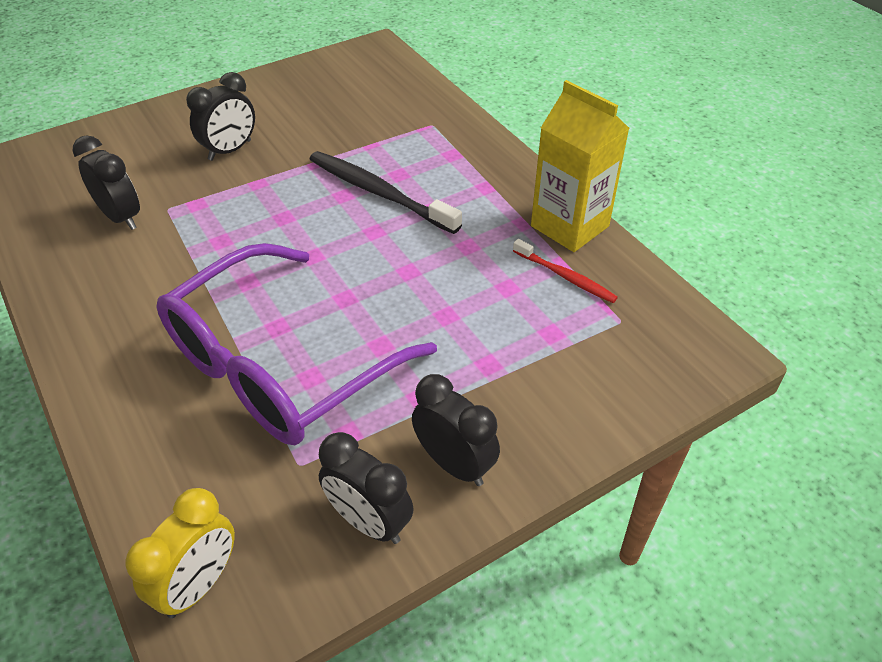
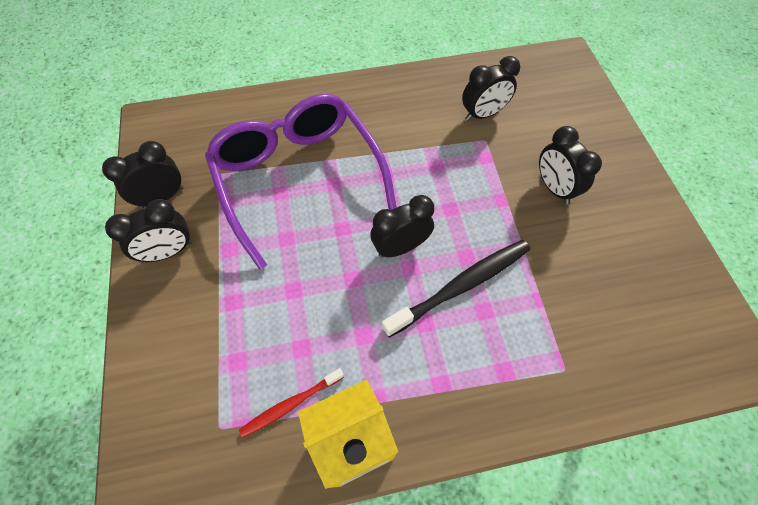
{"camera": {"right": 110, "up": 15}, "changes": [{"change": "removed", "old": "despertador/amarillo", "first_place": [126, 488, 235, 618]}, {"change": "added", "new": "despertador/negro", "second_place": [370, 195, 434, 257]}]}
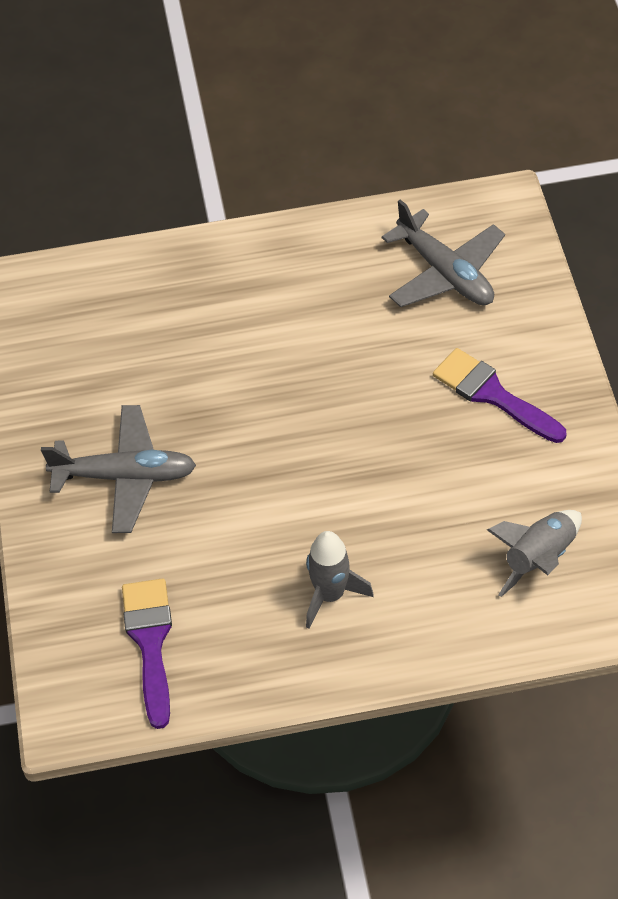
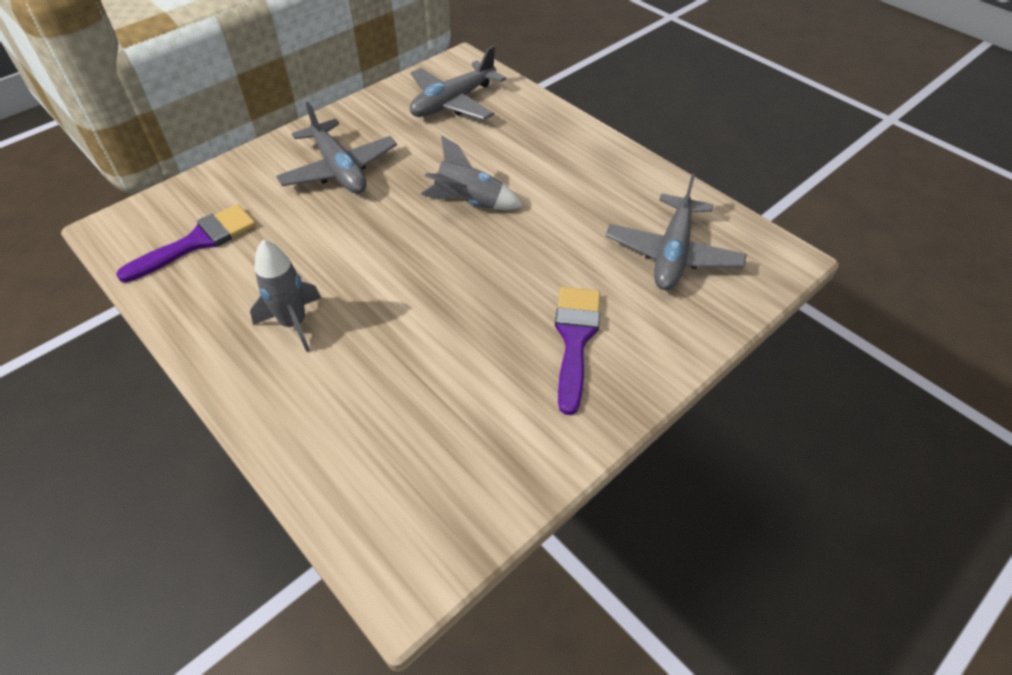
{"camera": {"right": 55, "up": -5}, "changes": [{"change": "moved", "old": "cohete/gris", "first_place": [487, 510, 582, 597], "second_place": [421, 135, 524, 210]}, {"change": "added", "new": "avión/gris", "second_place": [410, 46, 506, 120]}]}
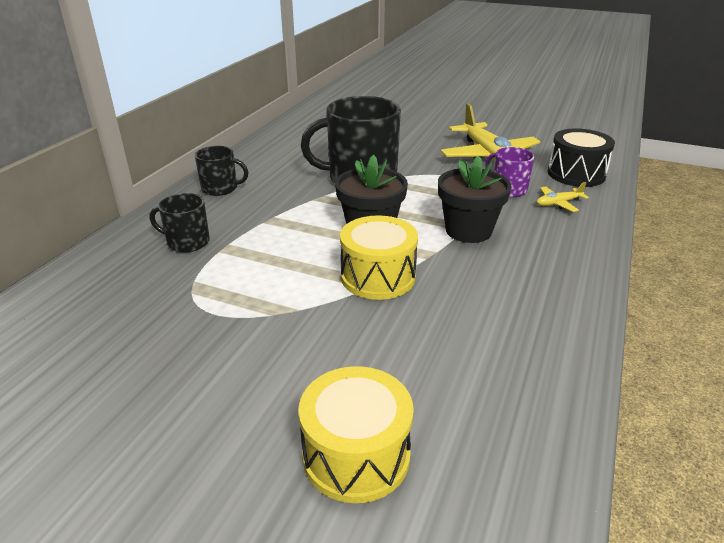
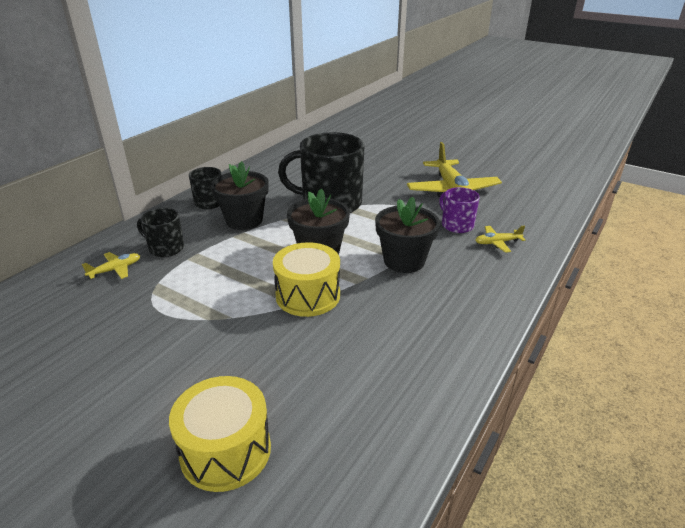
{"camera": {"right": 10, "up": 0}, "changes": [{"change": "removed", "old": "tambor/negro", "first_place": [548, 128, 615, 187]}, {"change": "added", "new": "avión/amarillo", "second_place": [82, 252, 140, 279]}, {"change": "added", "new": "maceta/negro", "second_place": [211, 161, 269, 230]}]}
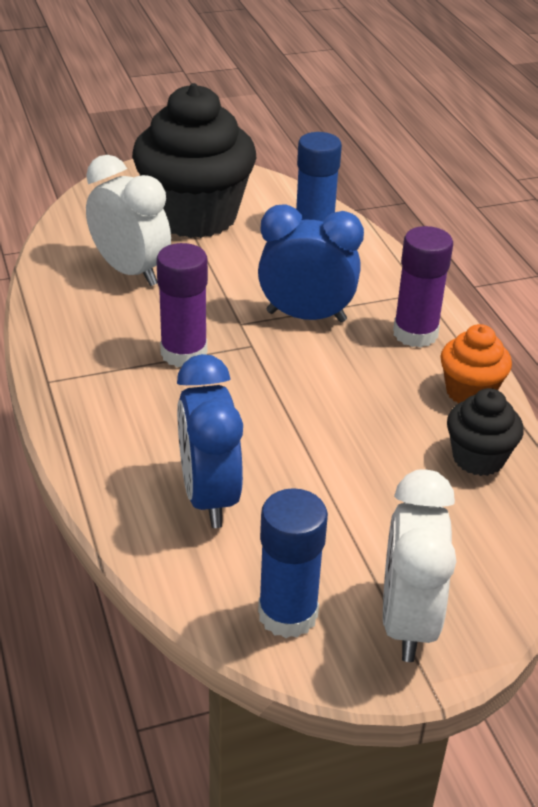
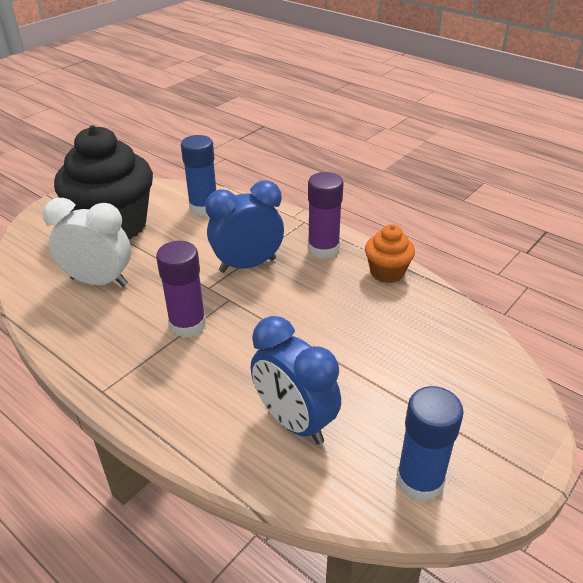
{"camera": {"right": -30, "up": 0}, "changes": [{"change": "removed", "old": "despertador/blanco", "first_place": [383, 469, 456, 662]}, {"change": "removed", "old": "magdalena/negro", "first_place": [447, 388, 524, 476]}]}
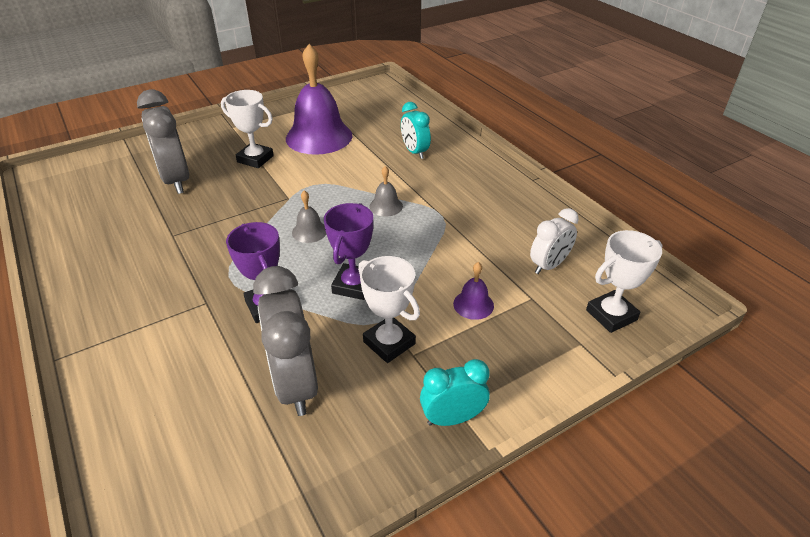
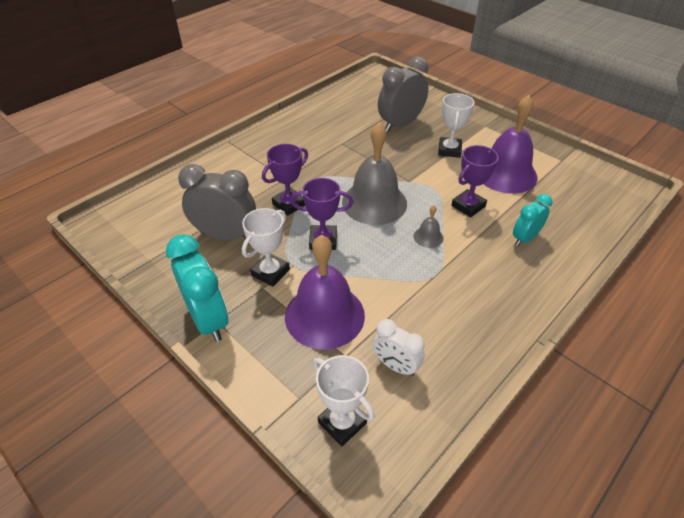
{"camera": {"right": 75, "up": 5}, "changes": [{"change": "turned", "old": "despertador/gris", "first_place": [253, 266, 318, 416], "second_place": [178, 164, 256, 240], "degrees": 45}, {"change": "resized", "old": "campana/gris", "first_place": [292, 191, 326, 243], "second_place": [342, 122, 407, 225], "factor": 2.32}, {"change": "resized", "old": "despertador/turquesa", "first_place": [420, 359, 490, 426], "second_place": [166, 234, 228, 342], "factor": 1.67}, {"change": "resized", "old": "campana/morado", "first_place": [453, 262, 494, 320], "second_place": [285, 235, 365, 350], "factor": 2.32}, {"change": "added", "new": "trofeo/morado", "second_place": [451, 145, 499, 217]}]}
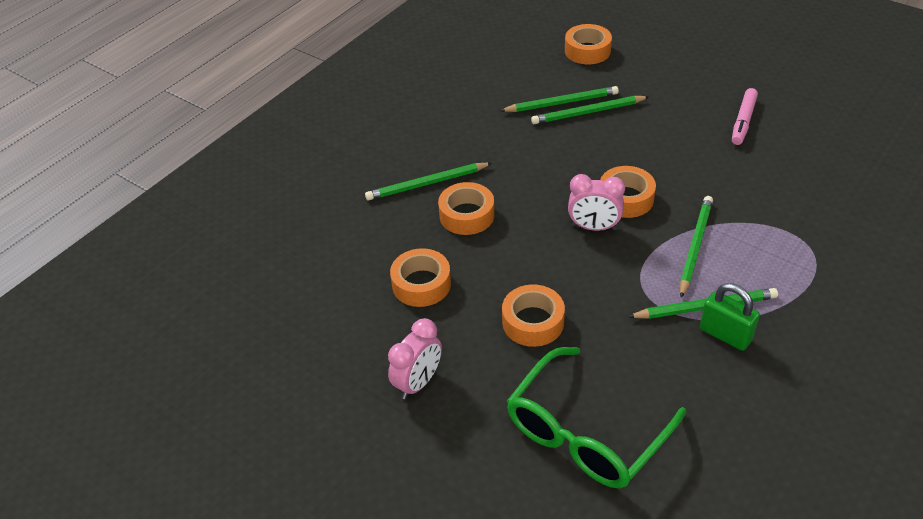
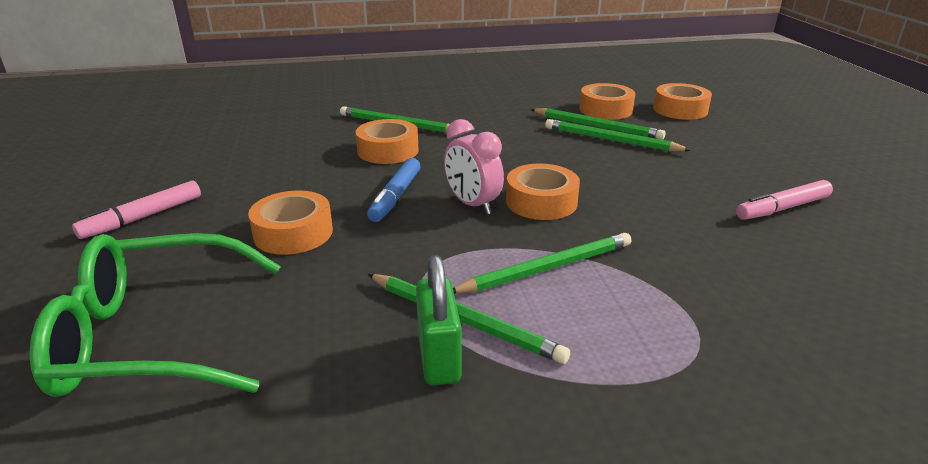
{"camera": {"right": 40, "up": -15}, "changes": [{"change": "replaced", "old": "despertador/rosa", "new": "rotulador/rosa", "first_place": [388, 318, 442, 399], "second_place": [72, 181, 201, 239]}, {"change": "moved", "old": "cinta adhesiva/naranja", "first_place": [390, 248, 451, 307], "second_place": [579, 83, 635, 120]}, {"change": "added", "new": "rotulador/azul", "second_place": [367, 158, 421, 222]}]}
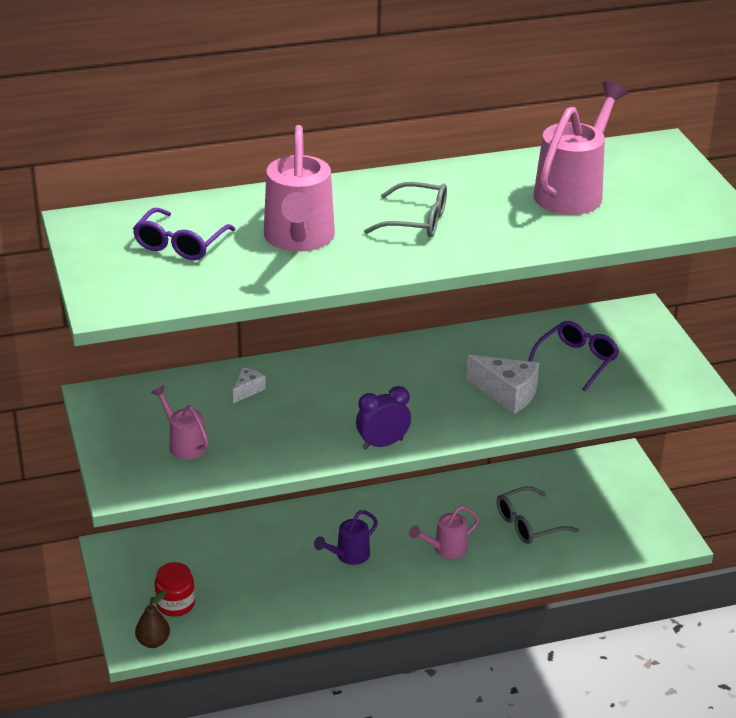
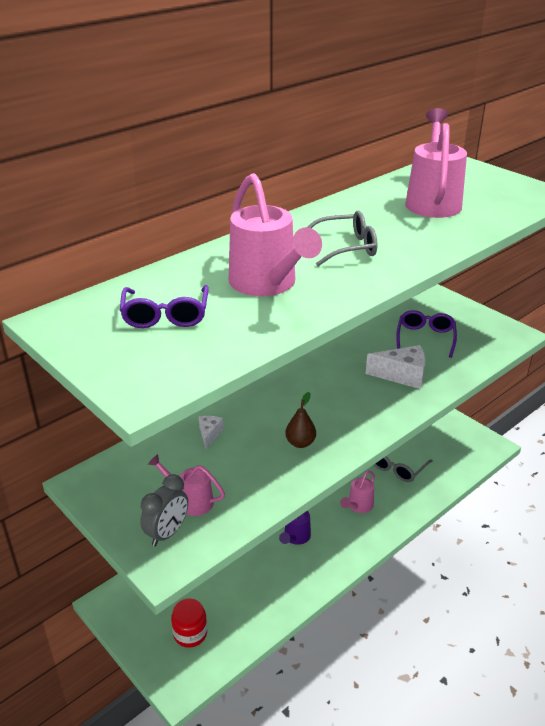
{"camera": {"right": -25, "up": 0}, "changes": [{"change": "moved", "old": "pera/marrón", "first_place": [135, 590, 170, 648], "second_place": [285, 392, 316, 448]}, {"change": "removed", "old": "despertador/morado", "first_place": [356, 386, 411, 449]}, {"change": "added", "new": "despertador/gris", "second_place": [140, 474, 188, 546]}]}
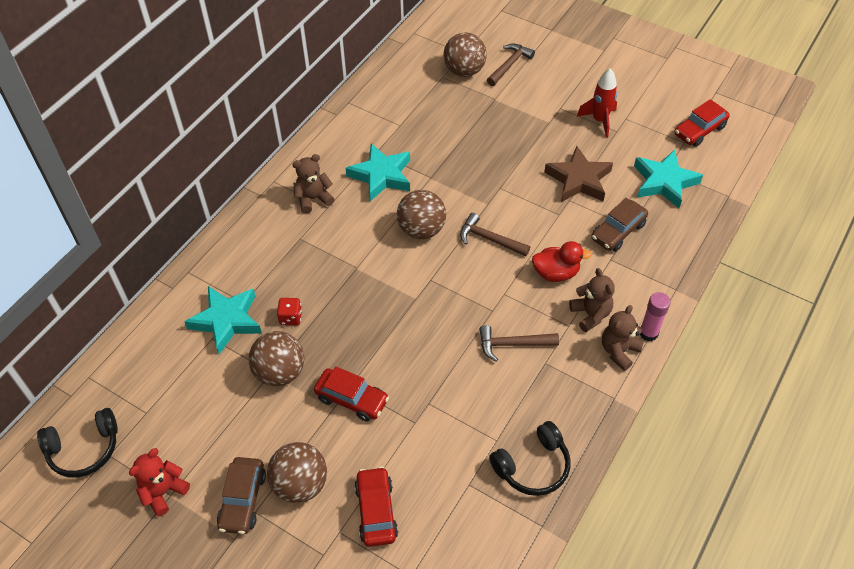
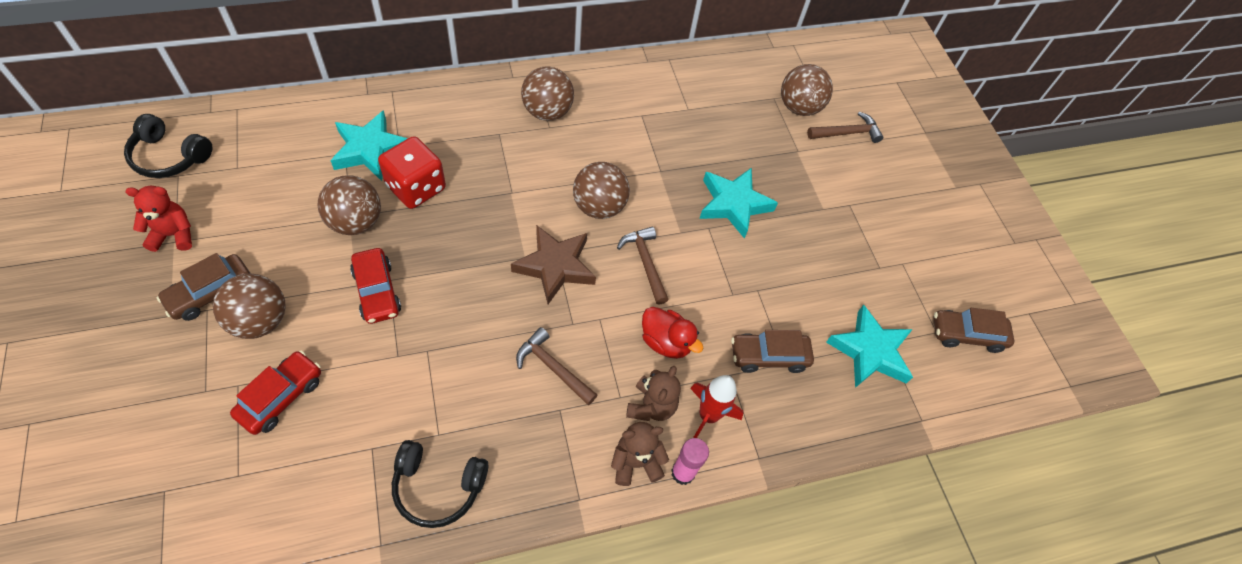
{"camera": {"right": 35, "up": 5}, "changes": [{"change": "resized", "old": "dado/rojo", "first_place": [277, 298, 302, 325], "second_place": [378, 136, 446, 209], "factor": 2.03}, {"change": "replaced", "old": "osito/marrón", "new": "pelota/marrón", "first_place": [292, 154, 335, 213], "second_place": [521, 66, 574, 121]}, {"change": "moved", "old": "estrella/turquesa", "first_place": [345, 143, 410, 201], "second_place": [699, 168, 778, 239]}, {"change": "moved", "old": "estrella/marrón", "first_place": [544, 146, 613, 202], "second_place": [511, 225, 596, 304]}, {"change": "moved", "old": "cohete/rojo", "first_place": [577, 68, 617, 138], "second_place": [690, 375, 743, 438]}, {"change": "recoloured", "old": "coche/rojo", "new": "coche/marrón", "first_place": [675, 99, 730, 147], "second_place": [933, 308, 1014, 353]}]}
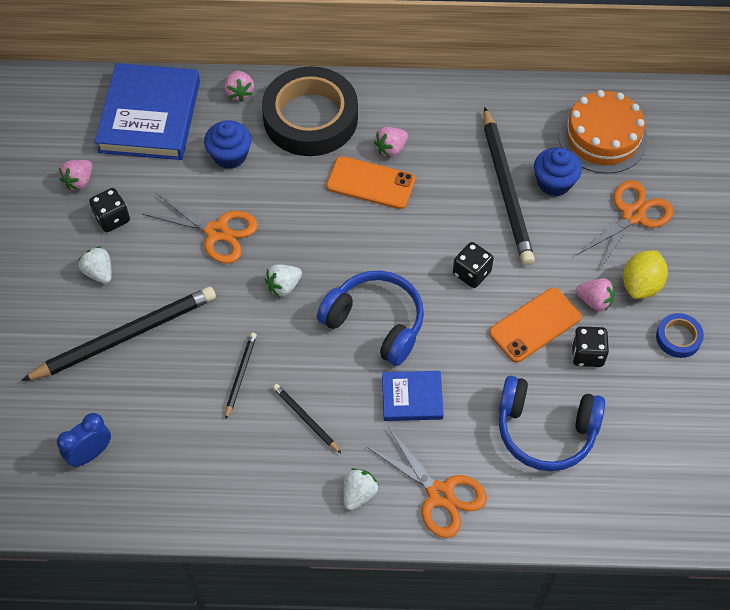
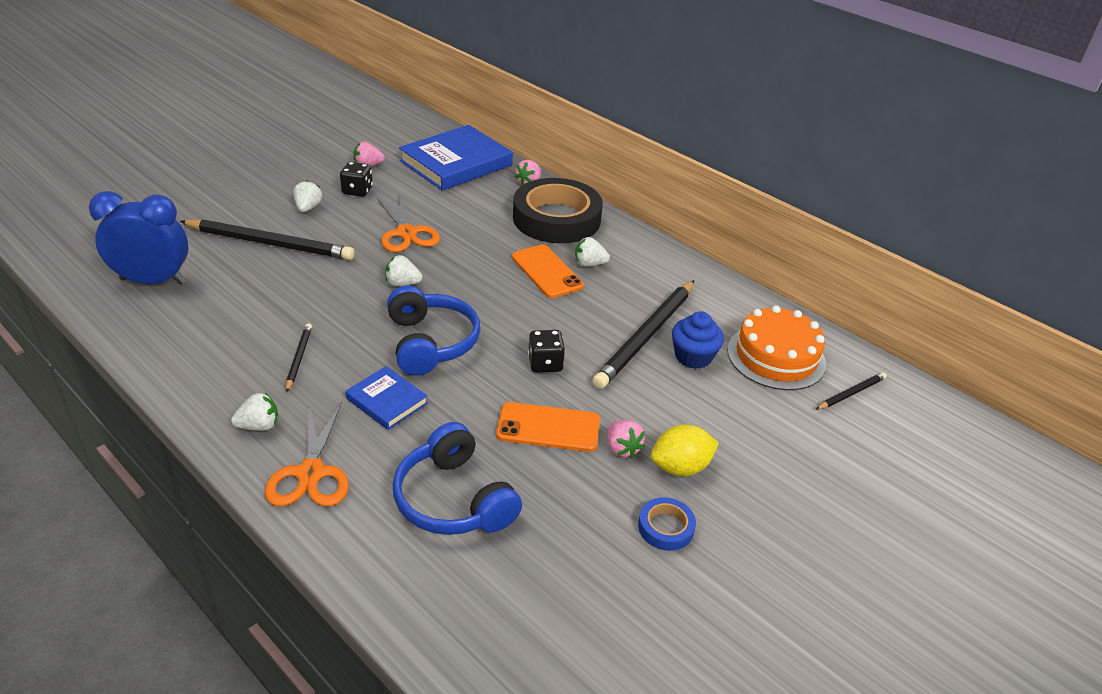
{"camera": {"right": 40, "up": -20}, "changes": [{"change": "resized", "old": "despertador/azul", "first_place": [57, 413, 111, 467], "second_place": [89, 191, 188, 284], "factor": 1.73}, {"change": "removed", "old": "magdalena/azul", "first_place": [204, 120, 251, 169]}, {"change": "moved", "old": "lápiz/negro", "first_place": [225, 332, 257, 420], "second_place": [815, 372, 887, 410]}, {"change": "recoloured", "old": "fresa/rosa", "new": "fresa/blanco", "first_place": [374, 127, 408, 157], "second_place": [575, 237, 610, 267]}, {"change": "removed", "old": "dado/negro", "first_place": [572, 326, 609, 367]}, {"change": "removed", "old": "tijeras/naranja", "first_place": [577, 180, 674, 270]}]}
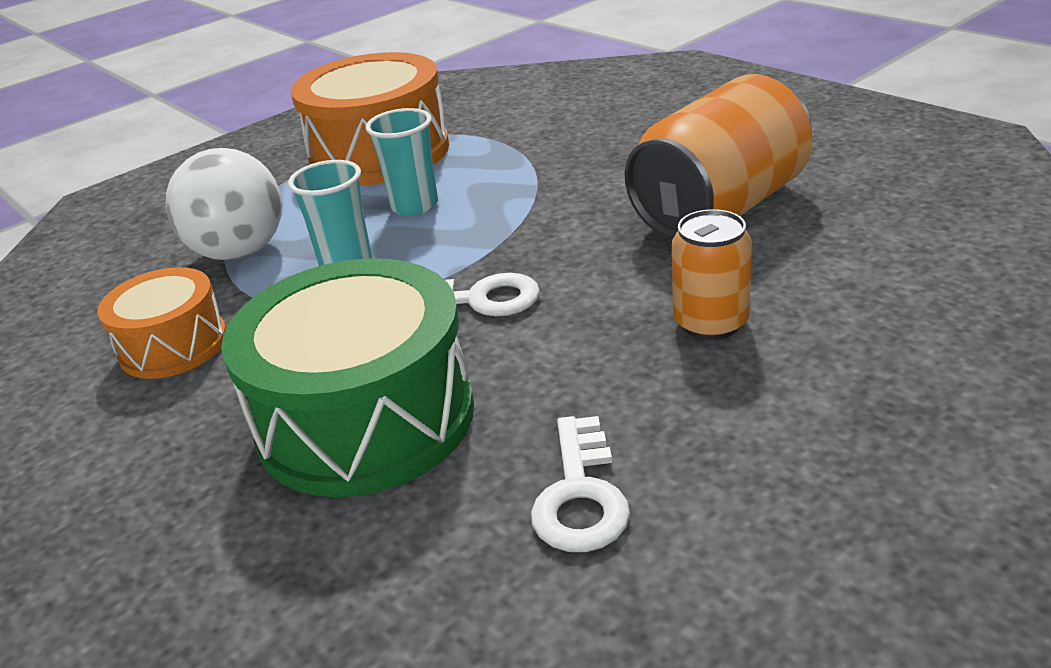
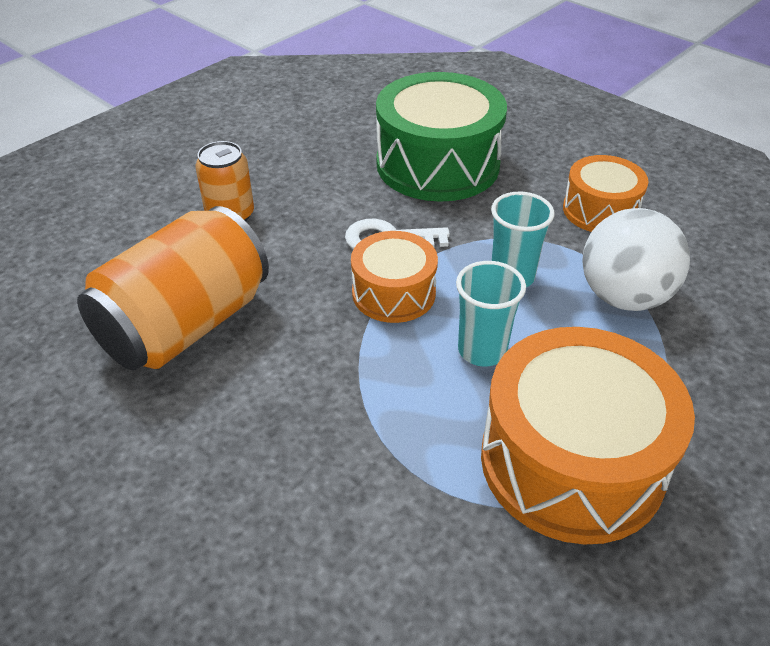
{"camera": {"right": 170, "up": 10}, "changes": [{"change": "removed", "old": "llave/blanco", "first_place": [531, 416, 630, 552]}, {"change": "added", "new": "tambor/naranja", "second_place": [351, 231, 438, 323]}]}
